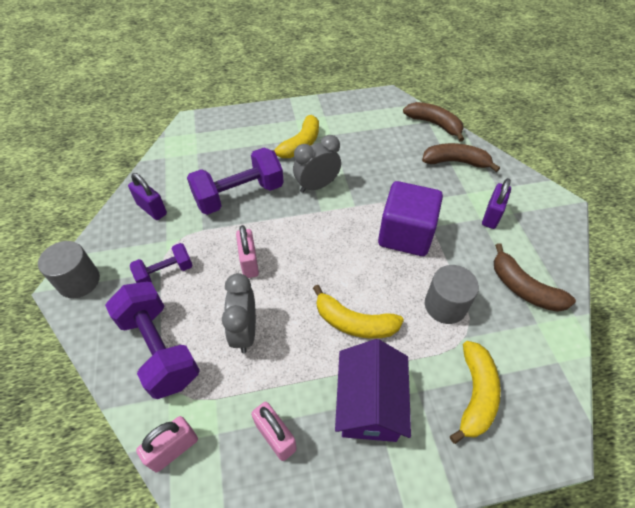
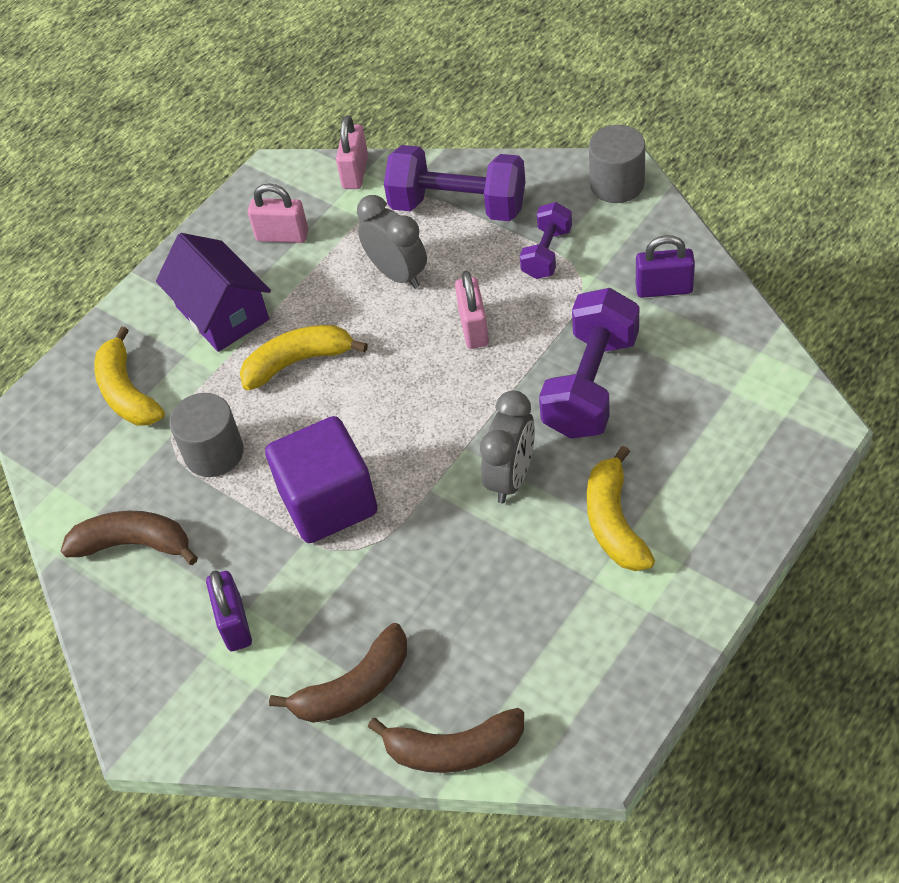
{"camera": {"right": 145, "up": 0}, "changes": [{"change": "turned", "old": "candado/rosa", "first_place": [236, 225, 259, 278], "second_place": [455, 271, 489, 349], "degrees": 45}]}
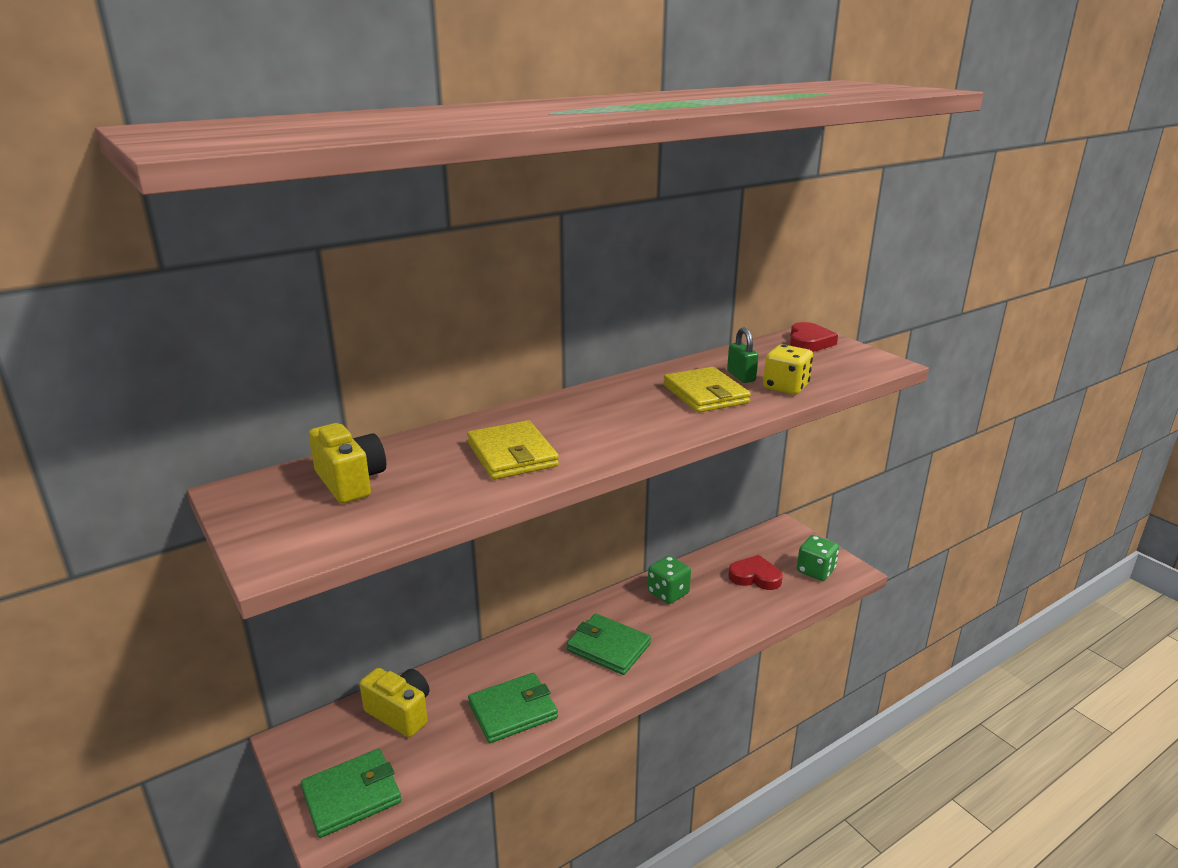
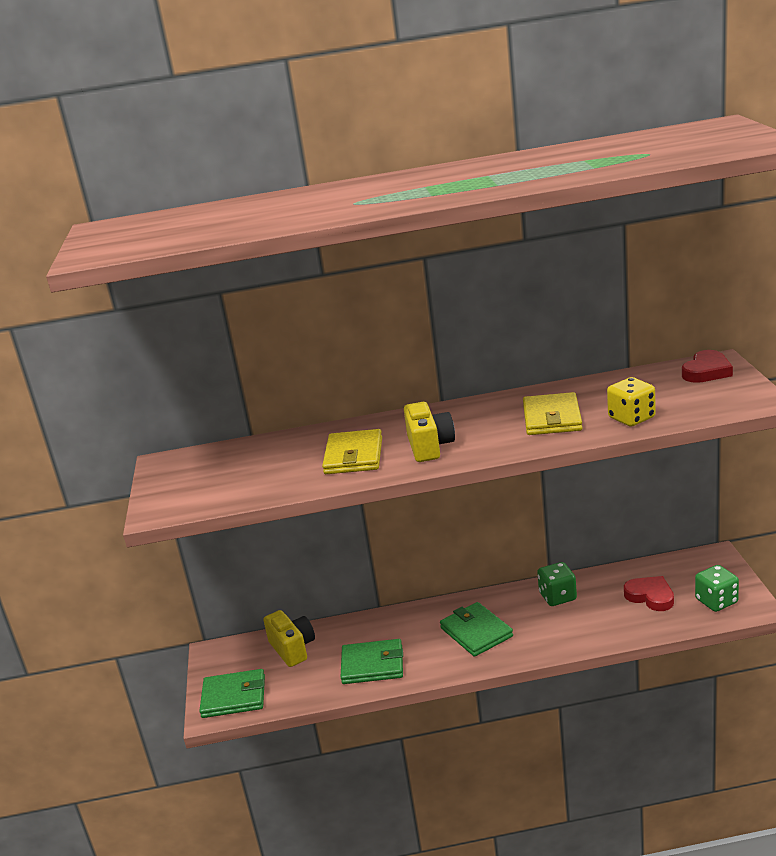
{"camera": {"right": 30, "up": 0}, "changes": [{"change": "moved", "old": "cámara/amarillo", "first_place": [309, 423, 386, 503], "second_place": [404, 402, 455, 462]}, {"change": "removed", "old": "candado/verde", "first_place": [727, 327, 758, 383]}]}
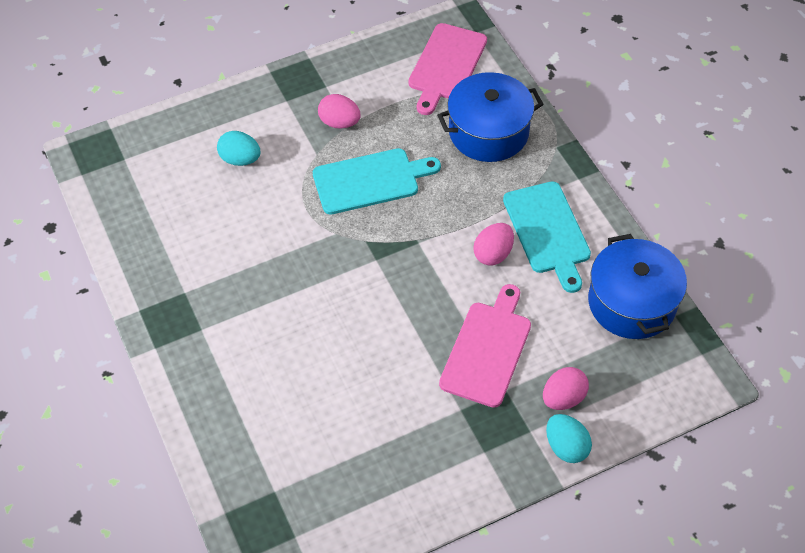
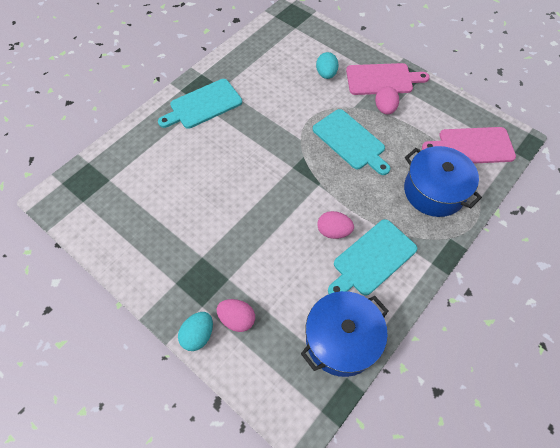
{"camera": {"right": 65, "up": 5}, "changes": [{"change": "moved", "old": "tabla de cortar/rosa", "first_place": [439, 284, 531, 408], "second_place": [346, 63, 430, 95]}, {"change": "added", "new": "tabla de cortar/turquesa", "second_place": [158, 79, 242, 129]}]}
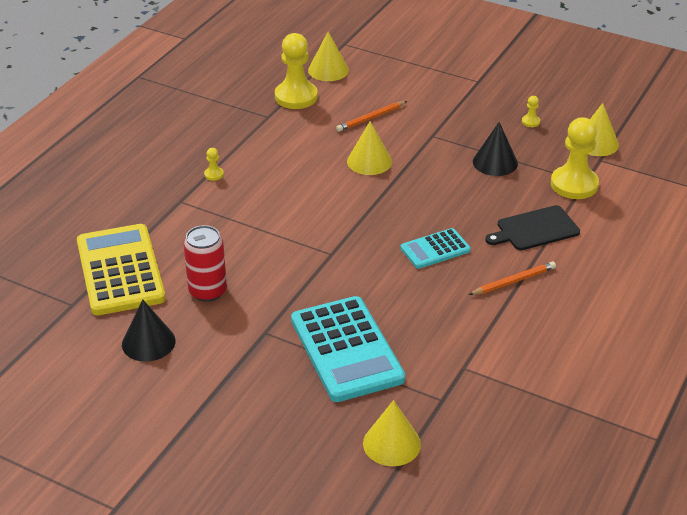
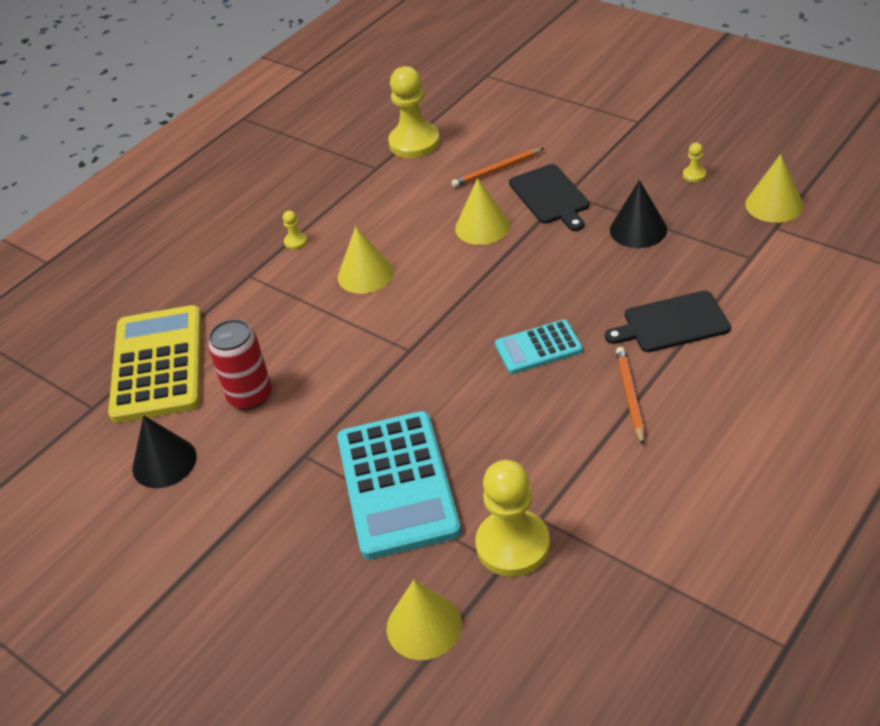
{"camera": {"right": 15, "up": 5}, "changes": [{"change": "moved", "old": "cono/amarillo", "first_place": [308, 32, 349, 81], "second_place": [338, 226, 394, 294]}, {"change": "turned", "old": "lápiz/naranja", "first_place": [469, 261, 556, 295], "second_place": [616, 347, 645, 445], "degrees": -75}, {"change": "moved", "old": "peón/amarillo", "first_place": [551, 117, 599, 199], "second_place": [475, 460, 550, 577]}, {"change": "added", "new": "tabla de cortar/negro", "second_place": [509, 164, 590, 231]}]}
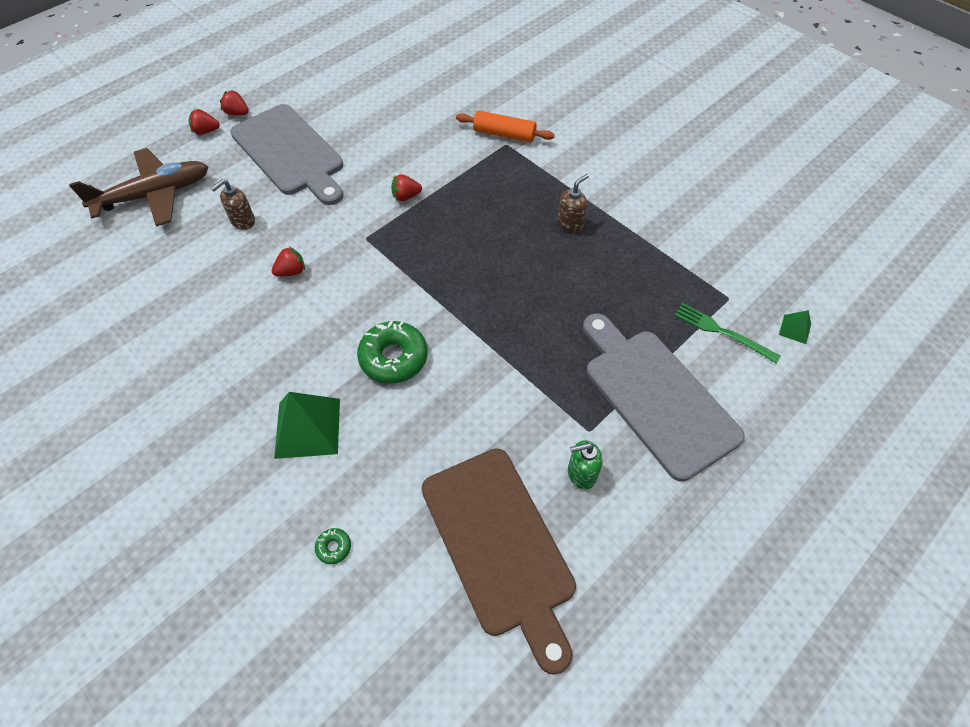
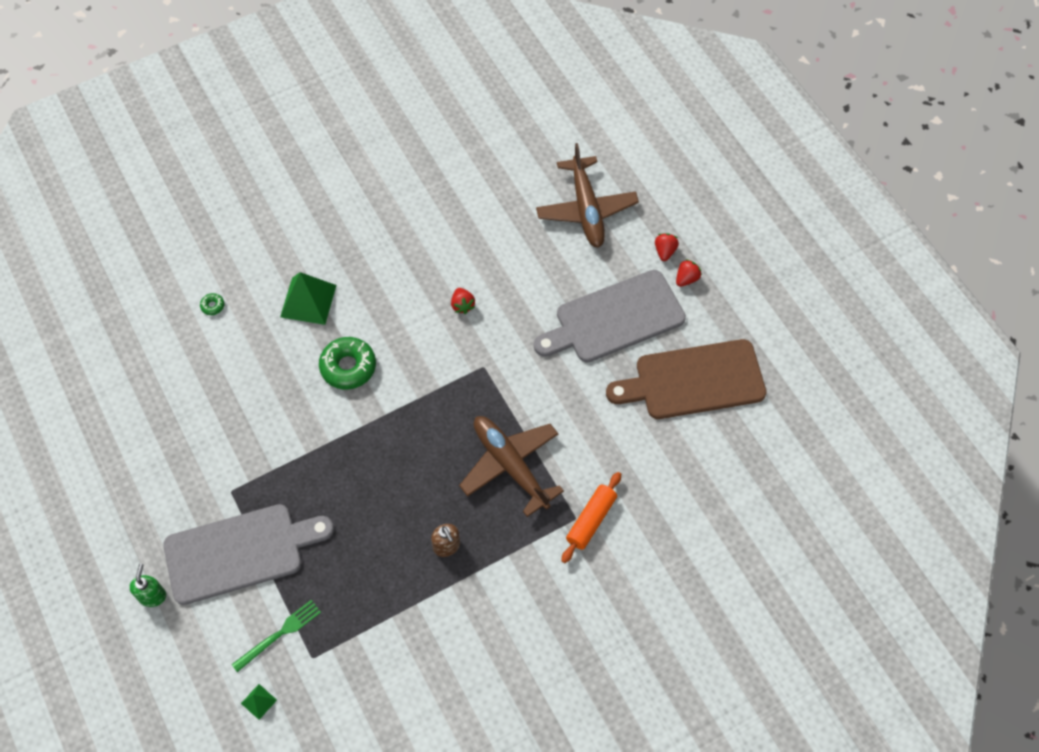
{"camera": {"right": 105, "up": 5}, "changes": [{"change": "removed", "old": "dispensador de jabón/marrón", "first_place": [211, 179, 255, 230]}, {"change": "removed", "old": "fresa/rojo", "first_place": [391, 174, 422, 201]}, {"change": "moved", "old": "tabla de cortar/marrón", "first_place": [421, 448, 576, 675], "second_place": [606, 339, 767, 419]}, {"change": "moved", "old": "dispensador de jabón/verde", "first_place": [568, 440, 603, 490], "second_place": [129, 564, 166, 607]}, {"change": "added", "new": "avión/marrón", "second_place": [459, 416, 564, 517]}]}
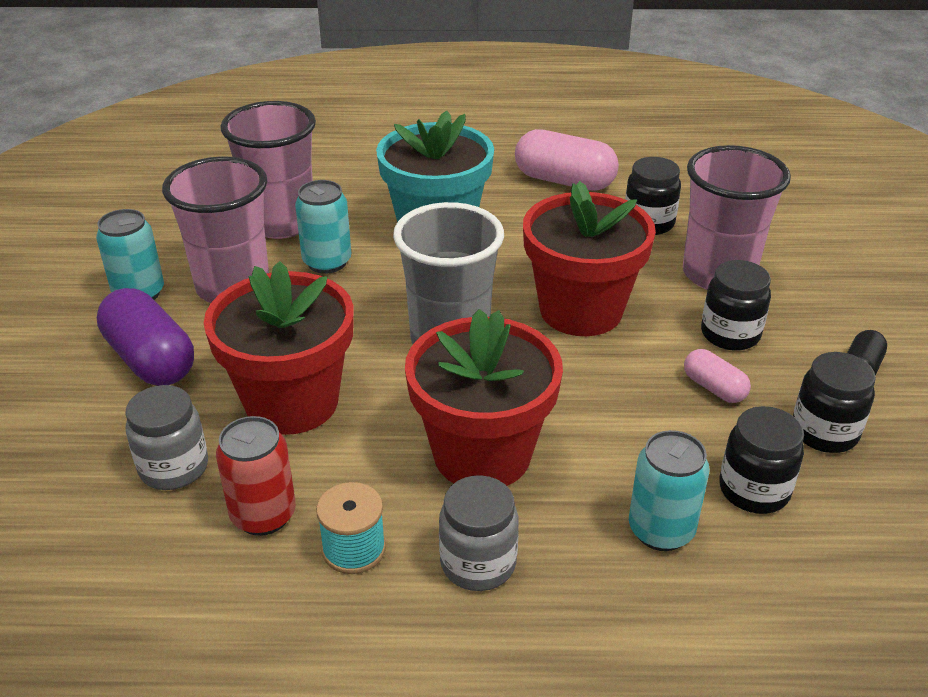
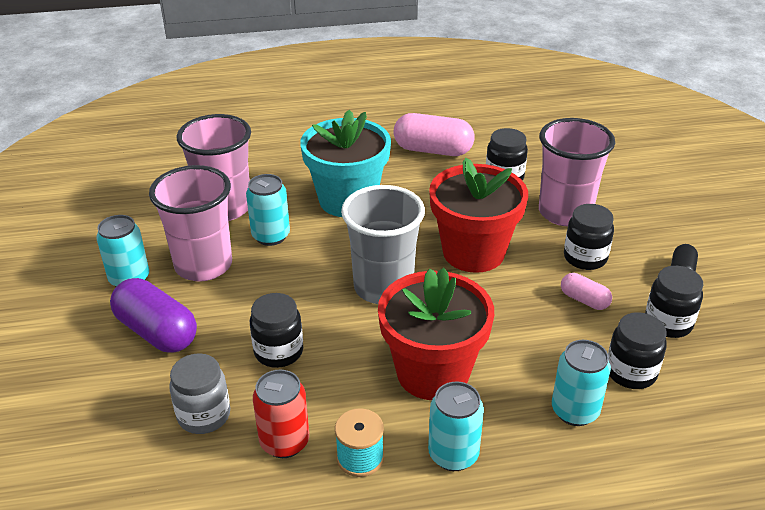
{"camera": {"right": -10, "up": 0}, "changes": [{"change": "replaced", "old": "maceta/rojo", "new": "tarro/negro", "first_place": [204, 261, 354, 435], "second_place": [250, 293, 303, 368]}, {"change": "replaced", "old": "tarro/gris", "new": "lata/turquesa", "first_place": [439, 475, 519, 591], "second_place": [428, 381, 484, 471]}]}
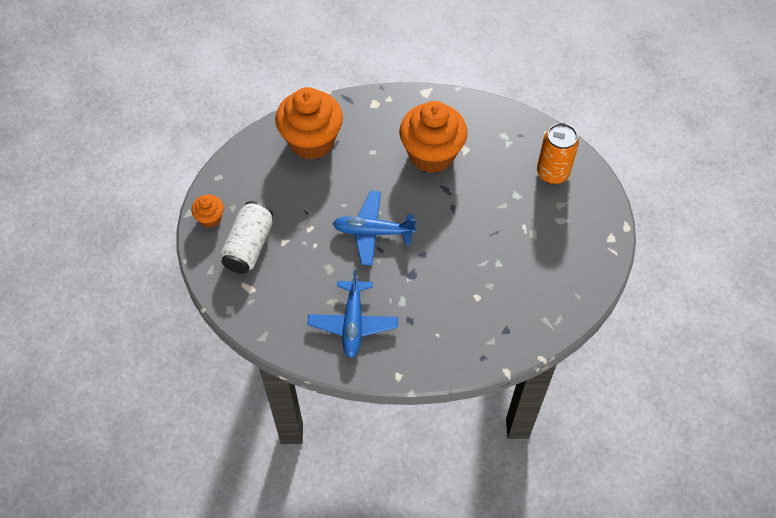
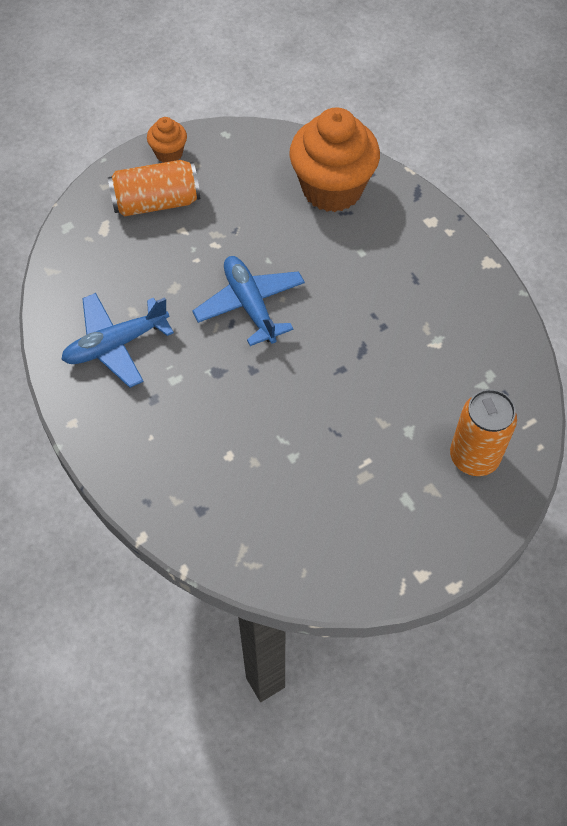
{"camera": {"right": 60, "up": 0}, "changes": [{"change": "recoloured", "old": "lata/blanco", "new": "lata/naranja", "first_place": [220, 201, 273, 274], "second_place": [108, 160, 200, 217]}, {"change": "removed", "old": "magdalena/naranja", "first_place": [399, 101, 468, 173]}]}
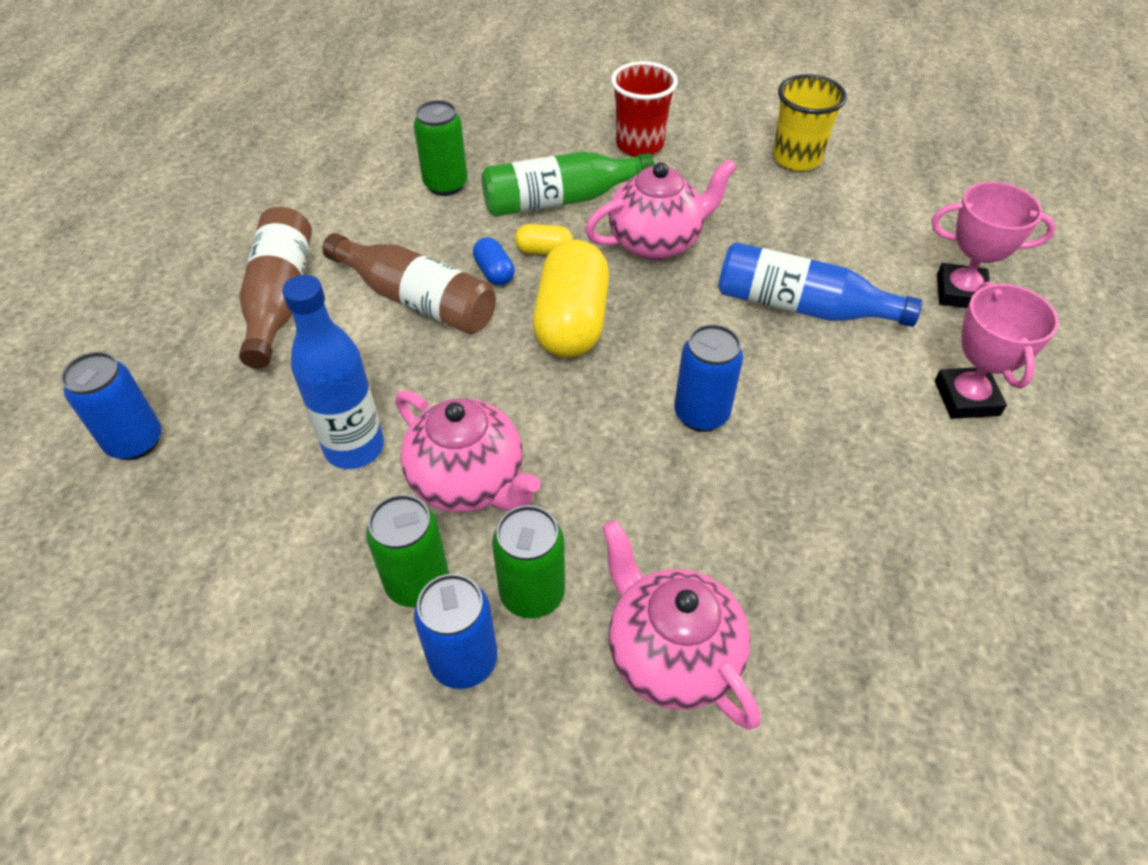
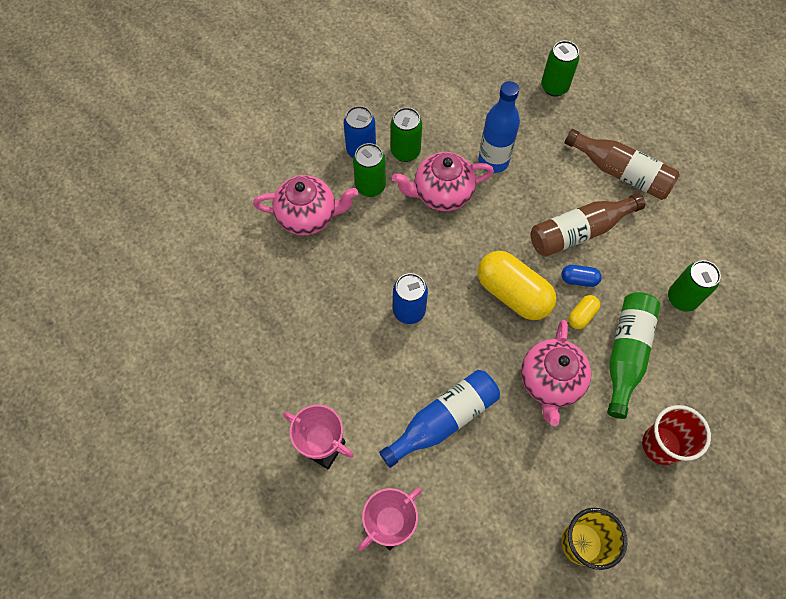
{"camera": {"right": 125, "up": 15}, "changes": [{"change": "recoloured", "old": "lata/azul", "new": "lata/verde", "first_place": [61, 352, 161, 460], "second_place": [541, 41, 579, 96]}]}
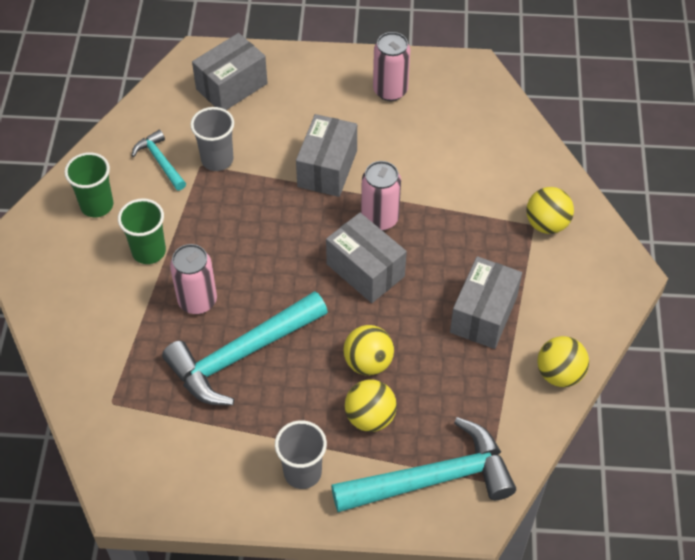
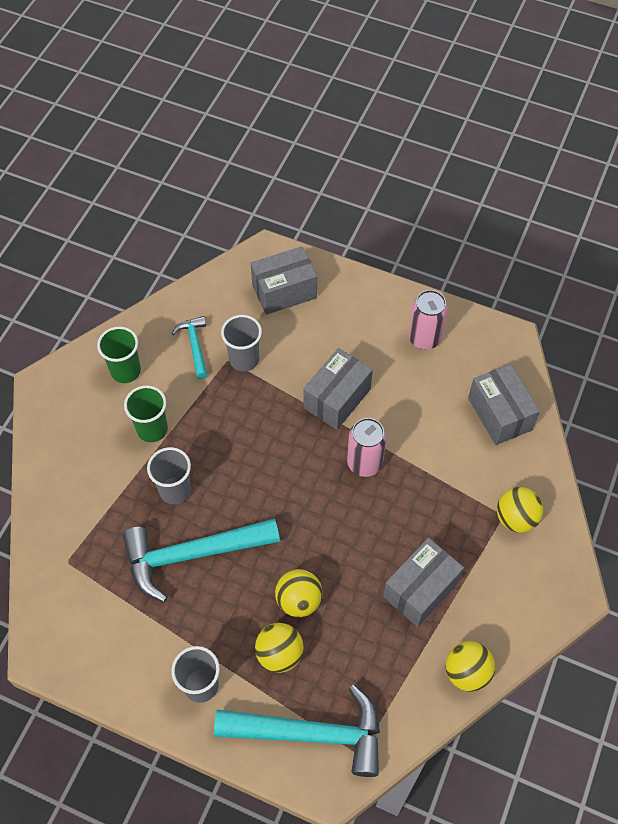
{"camera": {"right": 20, "up": 5}, "changes": [{"change": "replaced", "old": "lata/rosa", "new": "vaso/gris", "first_place": [170, 244, 217, 314], "second_place": [147, 447, 191, 504]}, {"change": "moved", "old": "caja/gris", "first_place": [326, 213, 407, 303], "second_place": [468, 364, 540, 445]}]}
